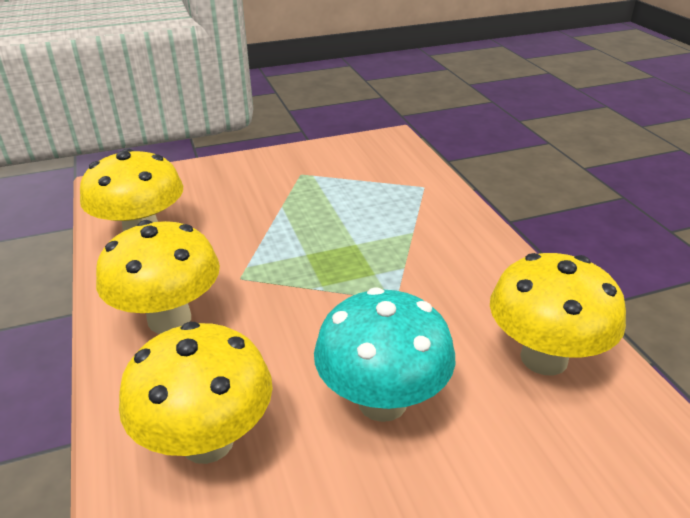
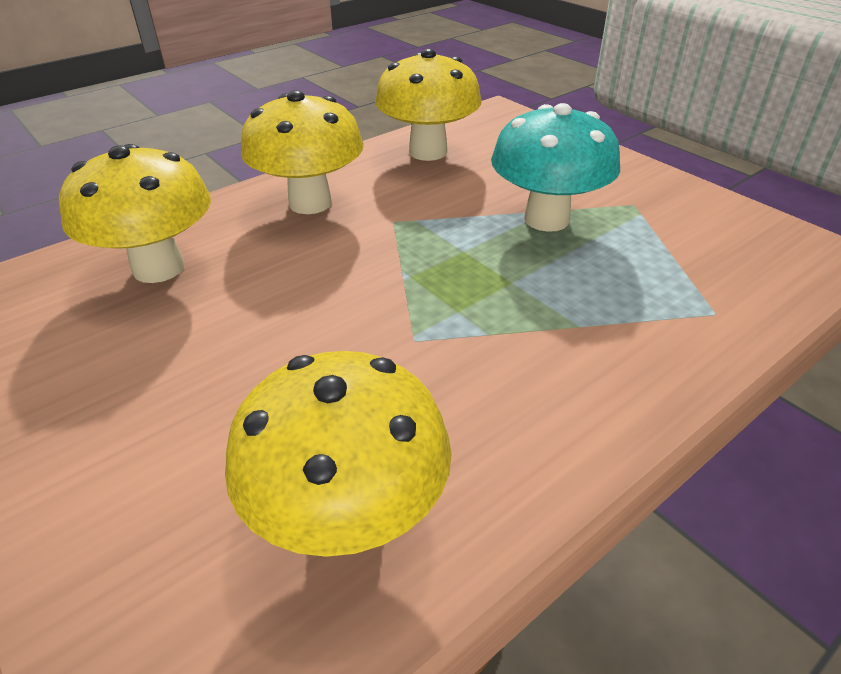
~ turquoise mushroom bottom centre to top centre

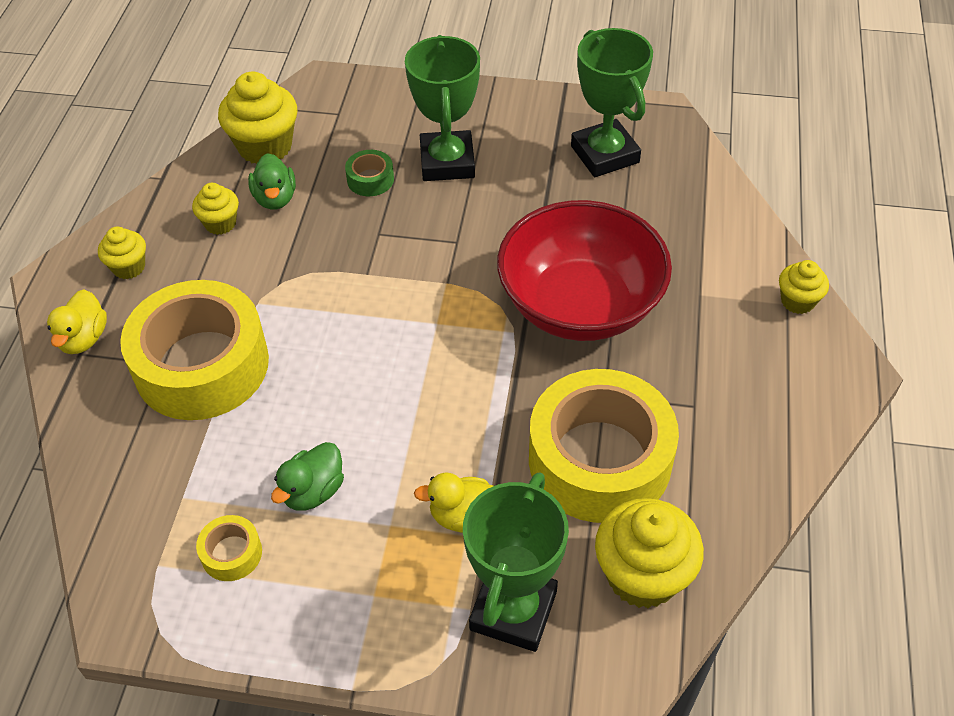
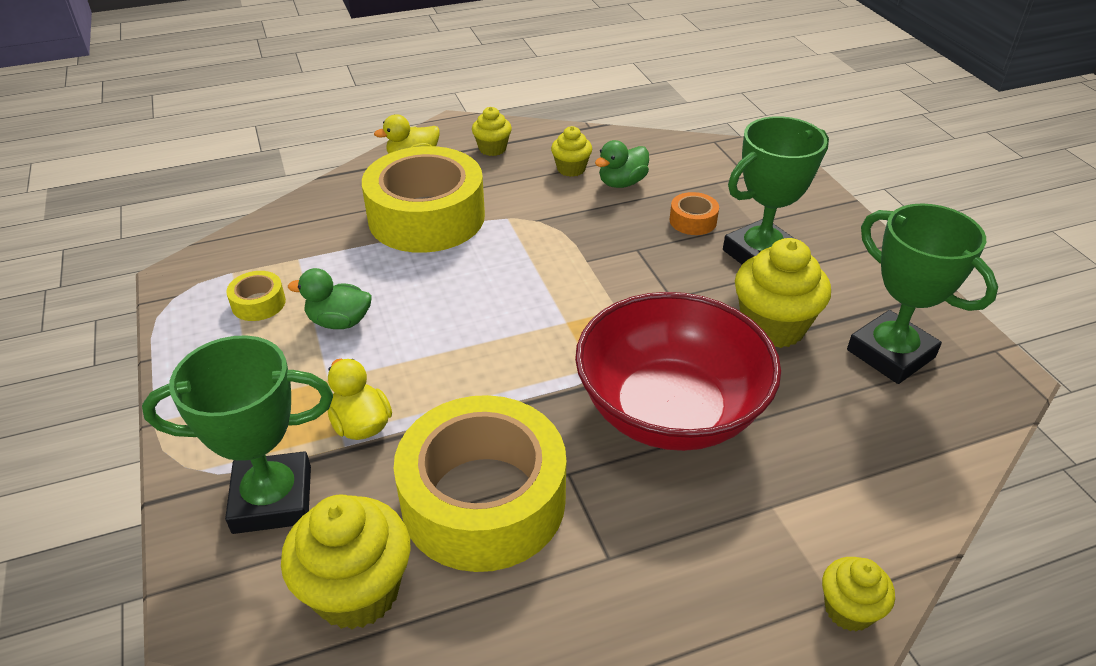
~ green trophy (3rd from left) top centre = middle right 75 degrees counterclockwise
~ yellow cupcake (3rd from left in the first image) top left to yellow cupcake (4th from left) middle right
~ green tape top centre to orange tape top centre

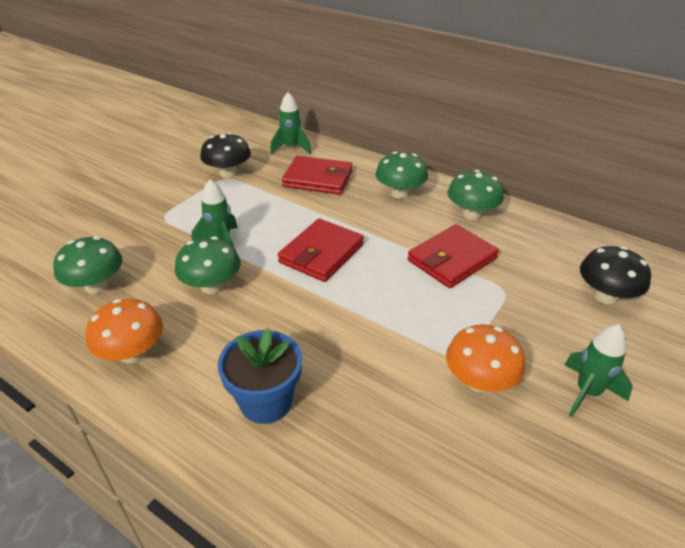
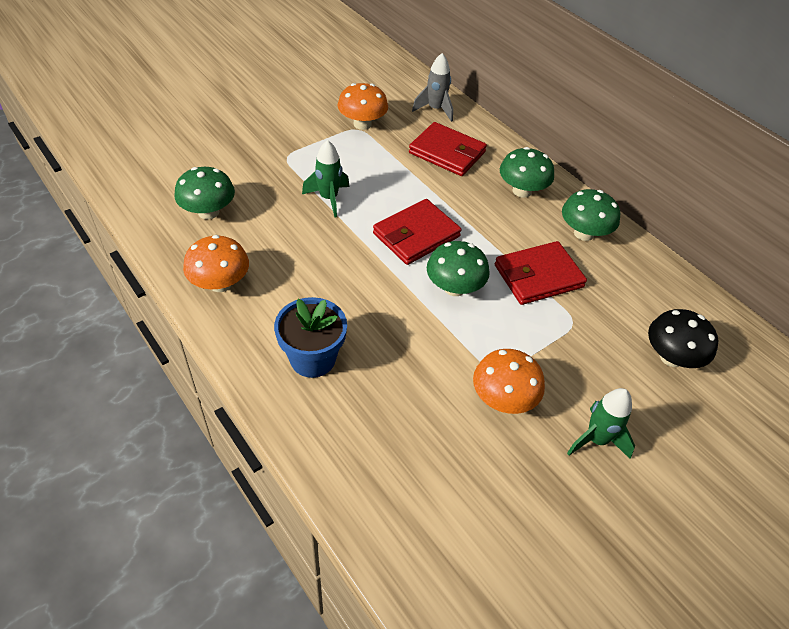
~ green rocket (2nd from left) top centre to grey rocket top centre
~ black mushroom (1st from left) top left to orange mushroom (2nd from left) top centre
~ green mushroom (2nd from left) middle left to centre

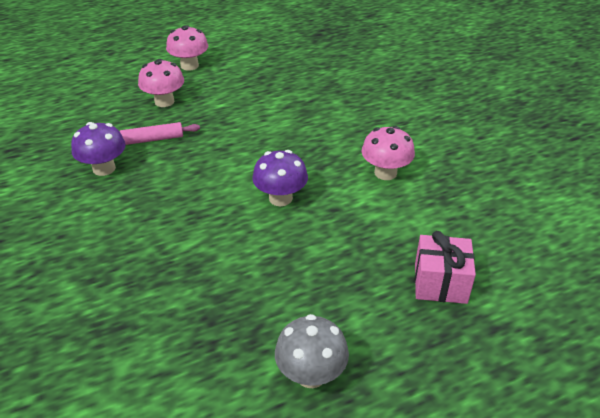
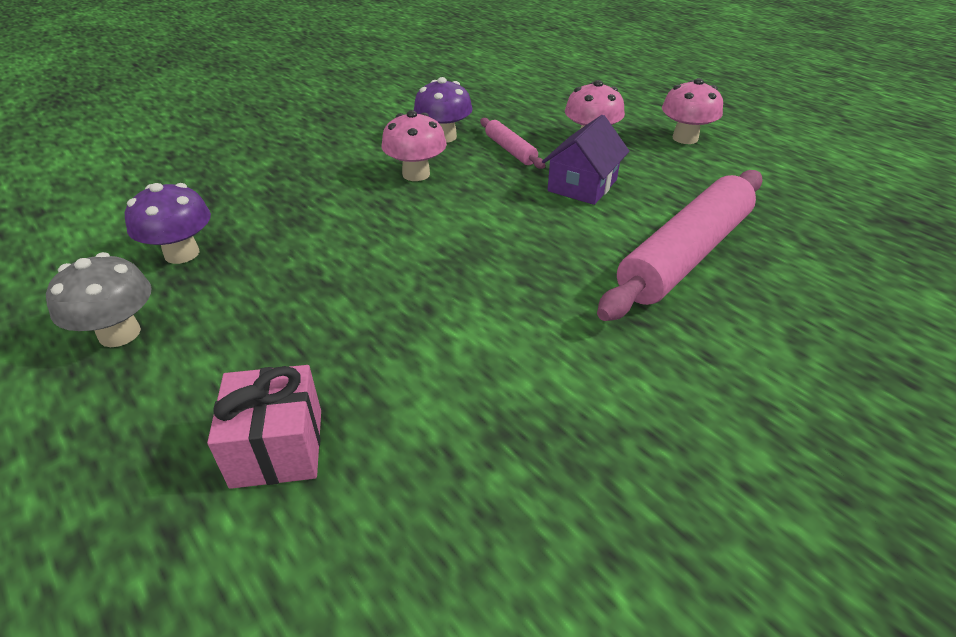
~ pink mushroom (3rd from left in the first image) centre to pink mushroom (1st from left) top centre
~ purple mushroom (2nd from left in the first image) centre to purple mushroom (1st from left) middle left
+ purple house top centre
+ pink rolling pin (2nd from left) middle right

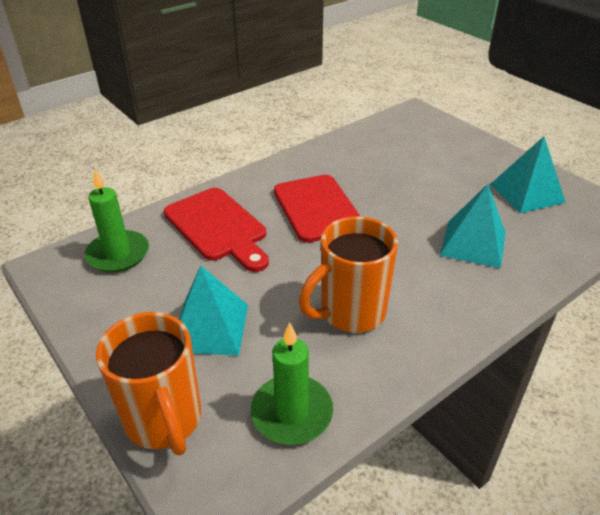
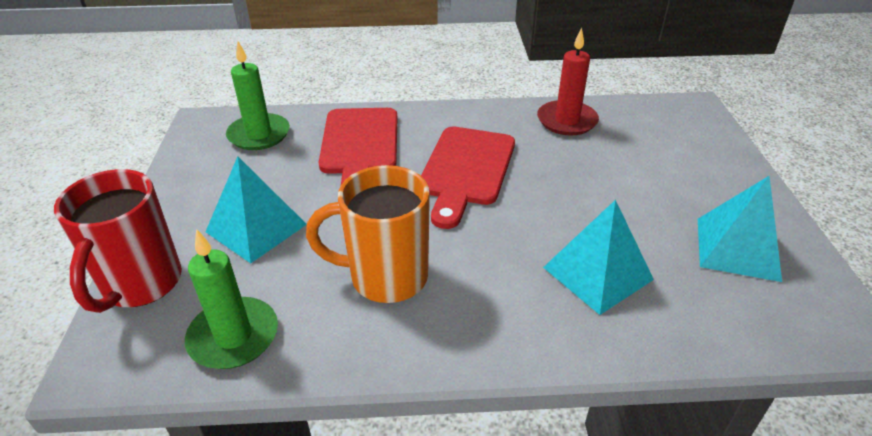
~ orange mug (1st from left) bottom left to red mug middle left
+ red candle top centre

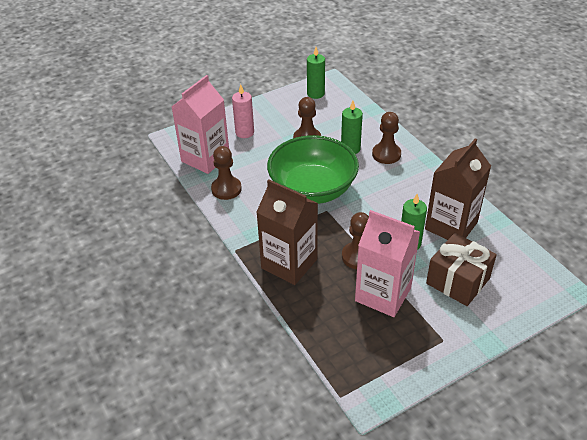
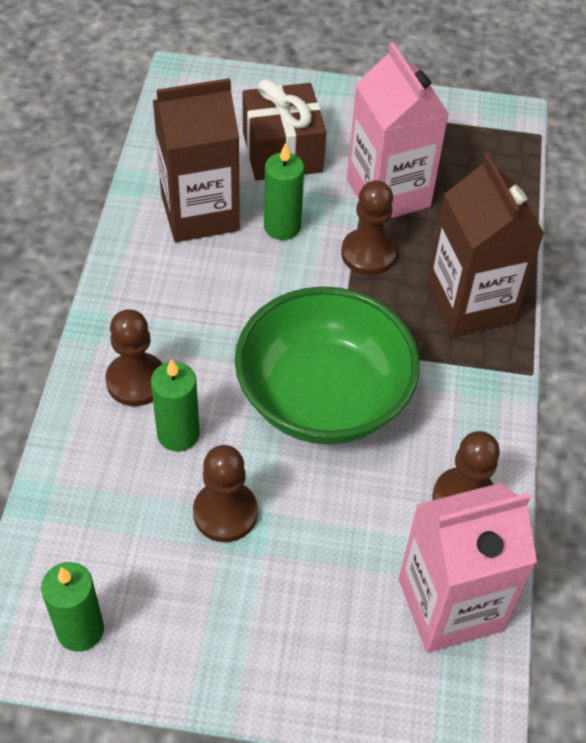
- pink candle top centre

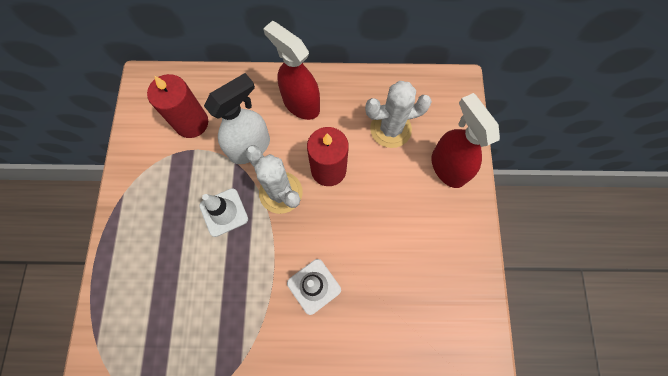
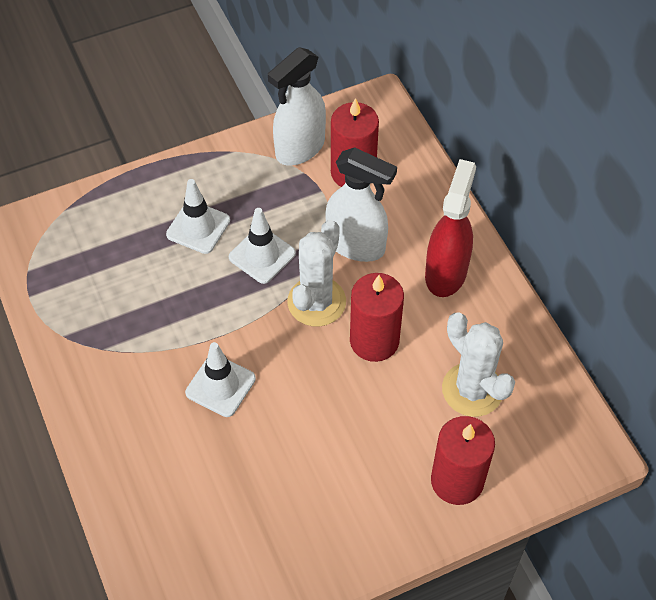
~ red spray bottle (2nd from left) middle right to red candle (3rd from left) bottom right
+ white spray bottle (1st from left) top centre
+ white traffic cone (1st from left) middle left

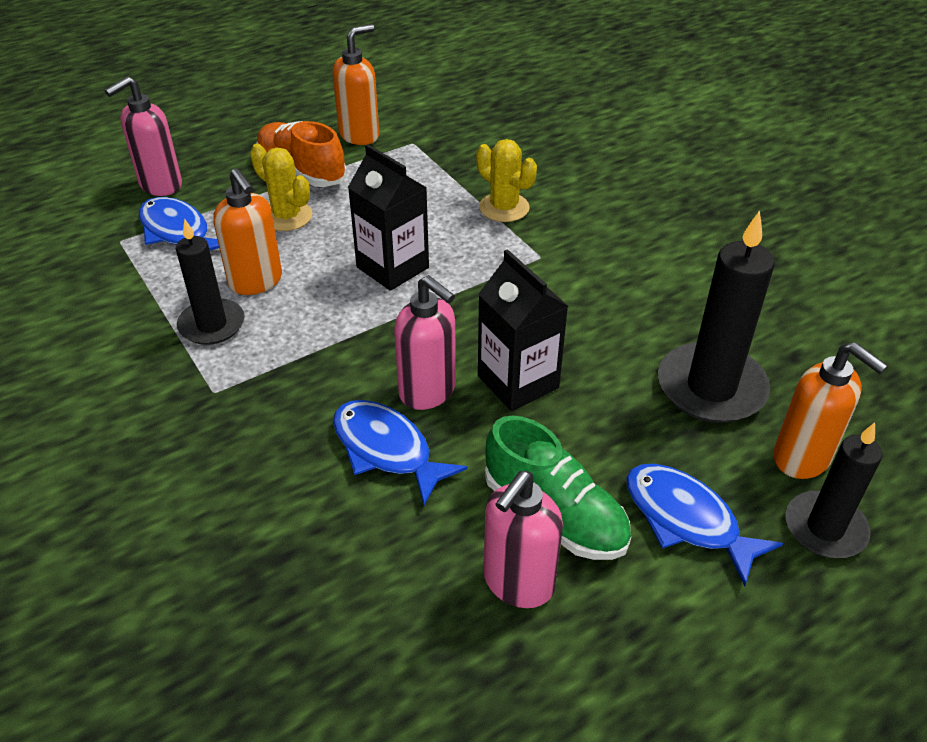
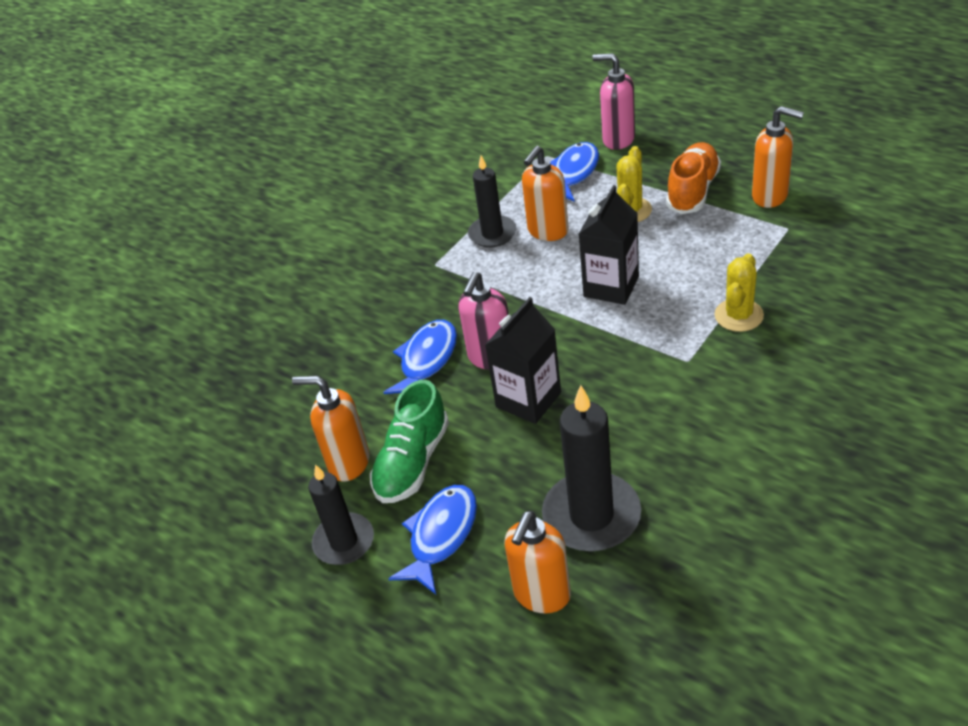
~ black candle (3rd from left in the first image) middle right to black candle (1st from left) bottom centre
~ pink soap dispenser (3rd from left) bottom centre to orange soap dispenser (1st from left) centre

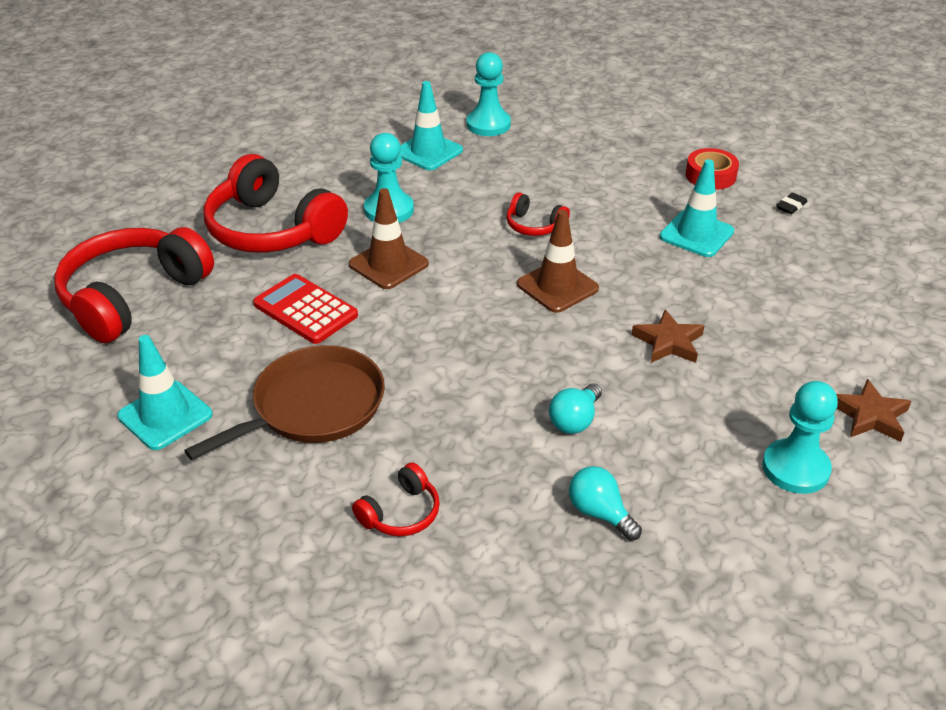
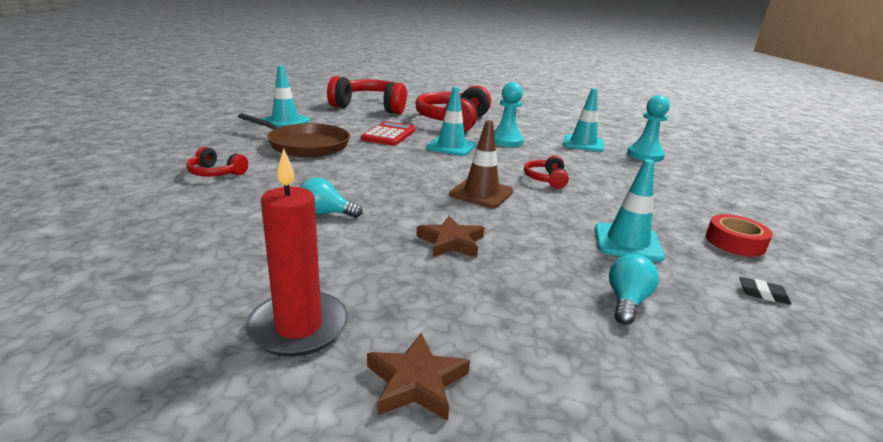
~ brown traffic cone (1st from left) centre to turquoise traffic cone (2nd from left) top centre
~ turquoise pawn (3rd from left) middle right to red candle centre
~ turquoise light bulb (2nd from left) bottom centre to middle right

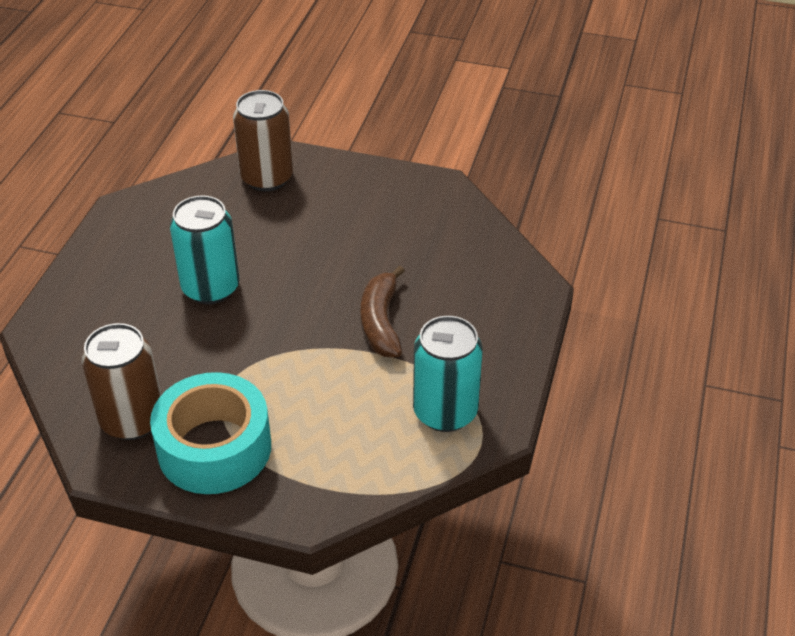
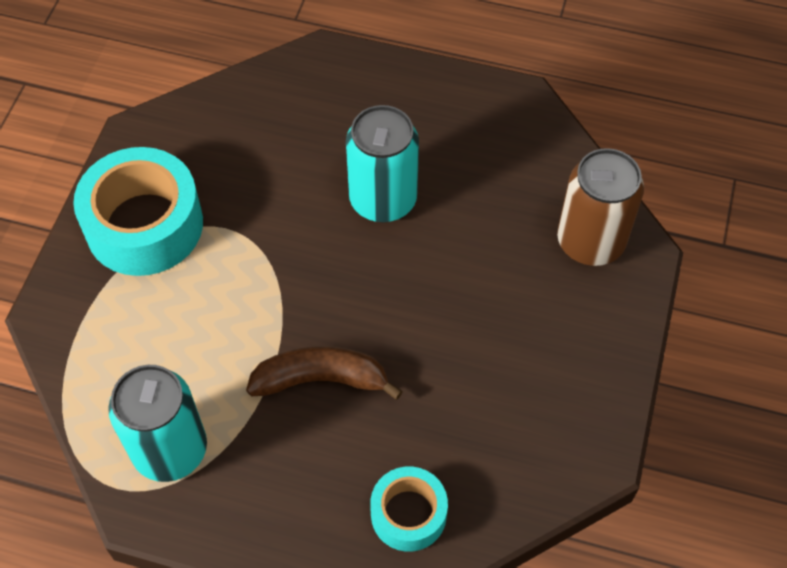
- brown can (1st from left) middle left
+ turquoise tape (2nd from left) bottom centre

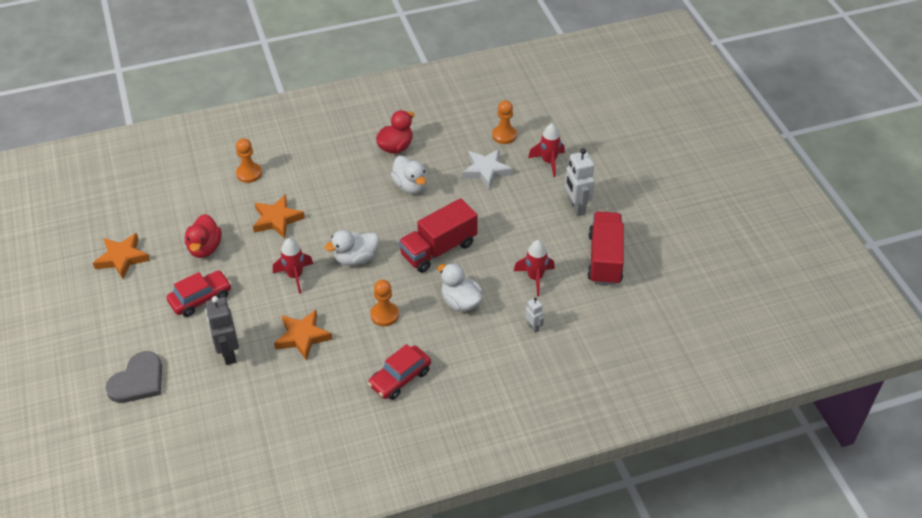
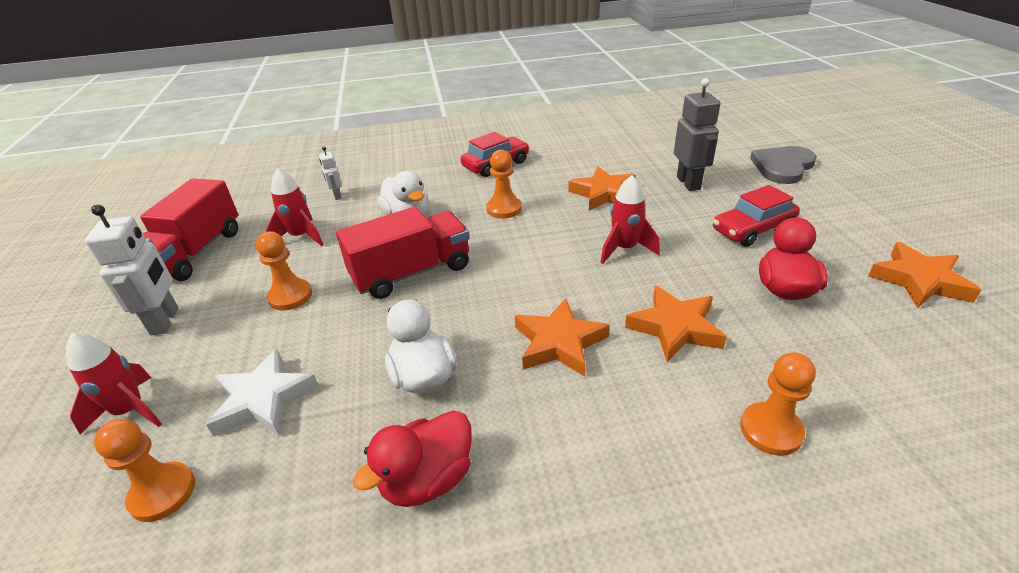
- white duck (1st from left) centre
+ orange pawn (2nd from left) middle left
+ orange star (1st from left) centre

